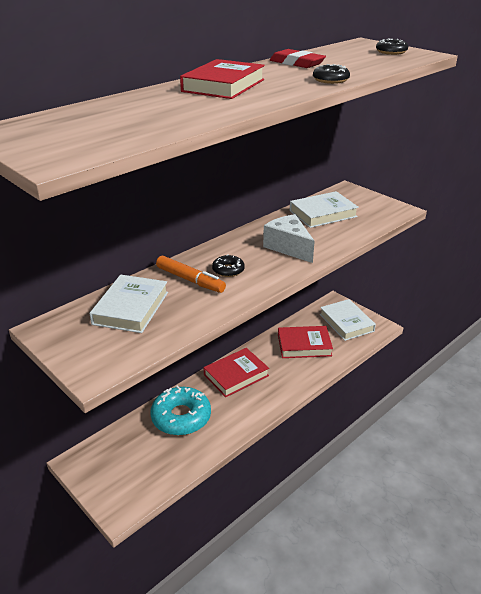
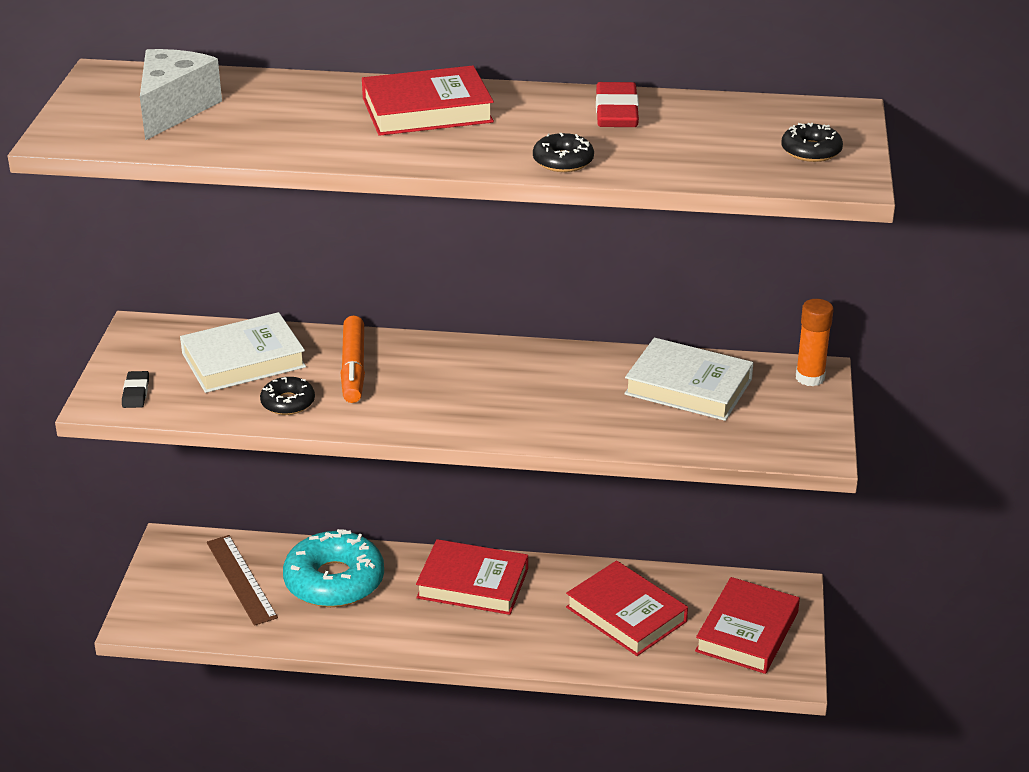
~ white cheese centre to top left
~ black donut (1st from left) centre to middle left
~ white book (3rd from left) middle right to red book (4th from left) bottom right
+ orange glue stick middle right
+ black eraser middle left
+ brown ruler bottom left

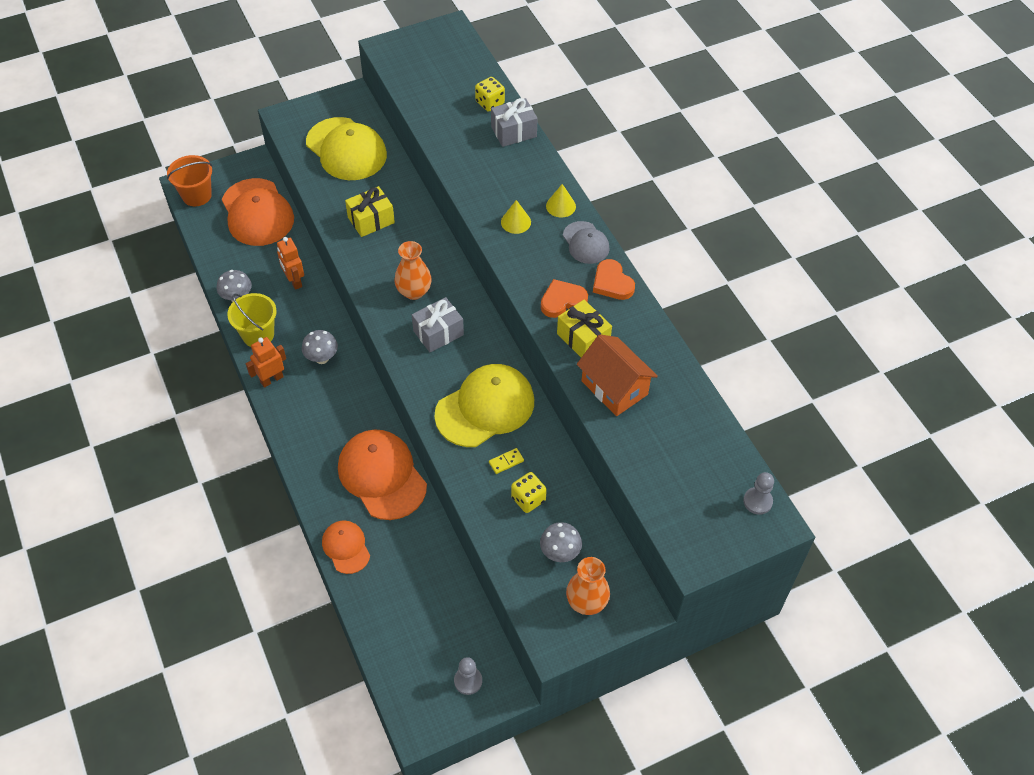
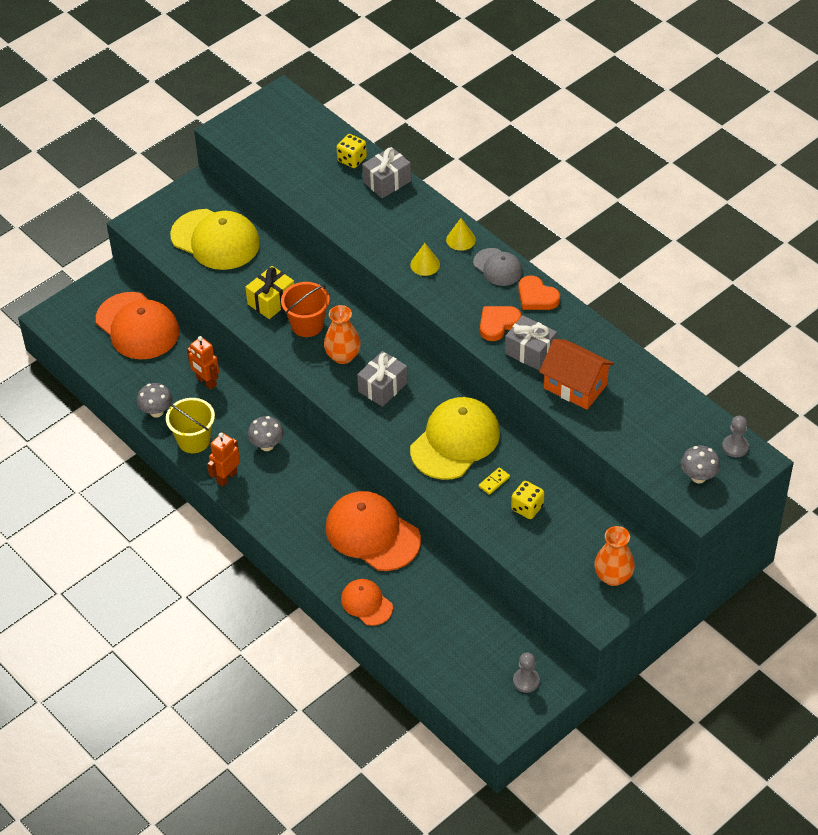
~ orange bucket top left to centre
~ yellow gift (2nd from left) centre to grey gift (3rd from left) centre
~ grey mushroom (3rd from left) bottom centre to middle right

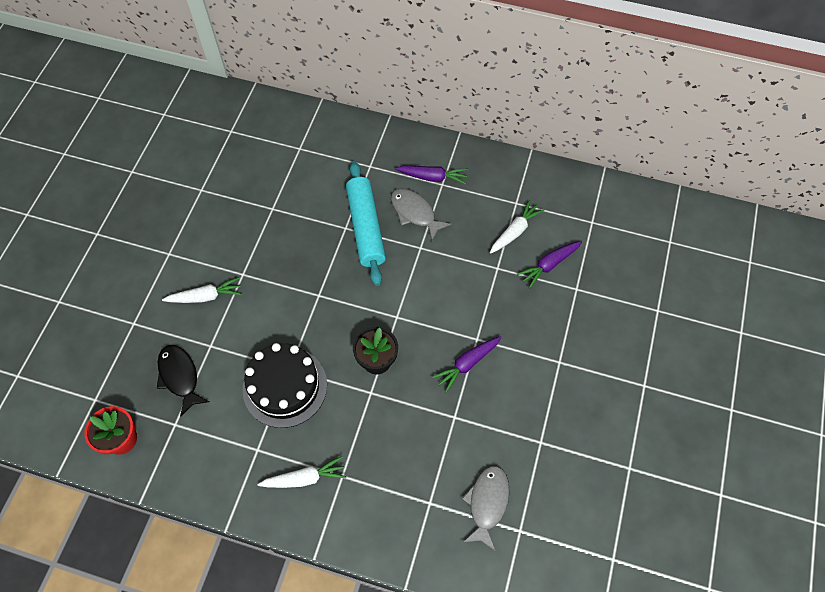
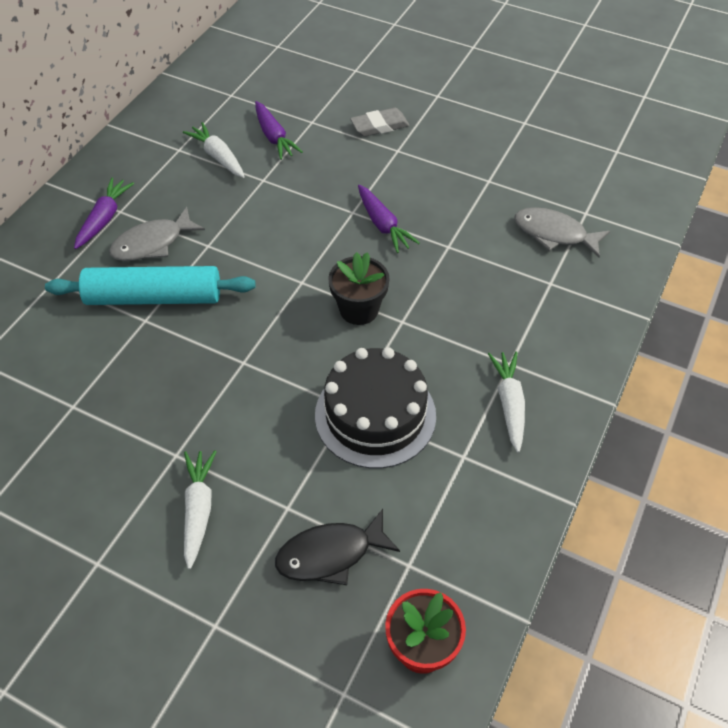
+ grey eraser top centre

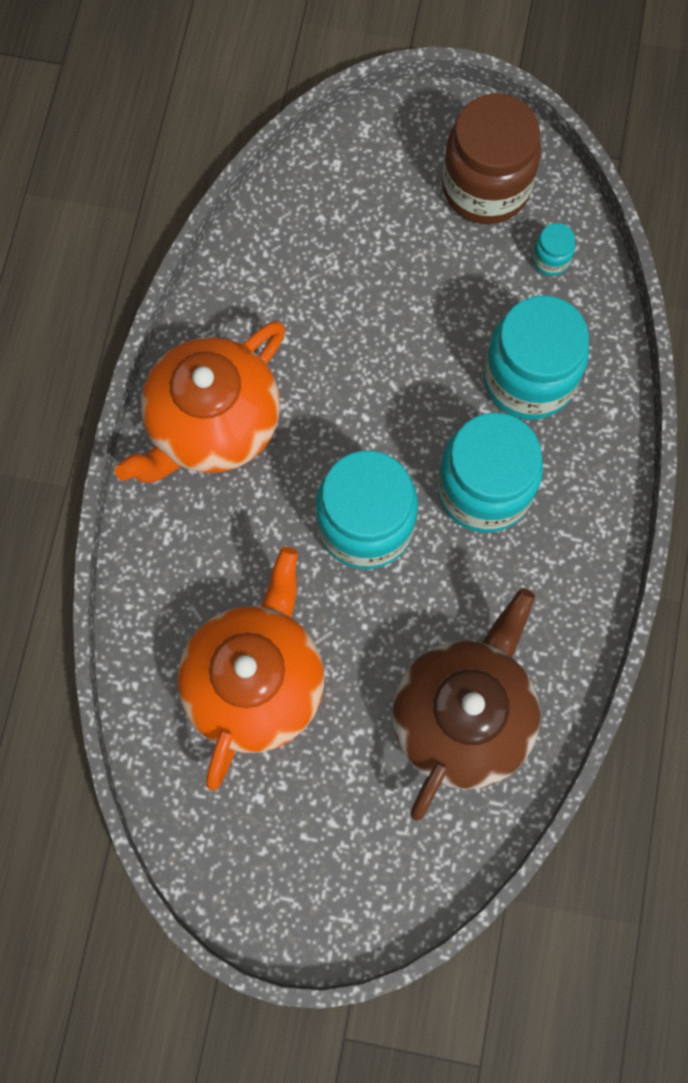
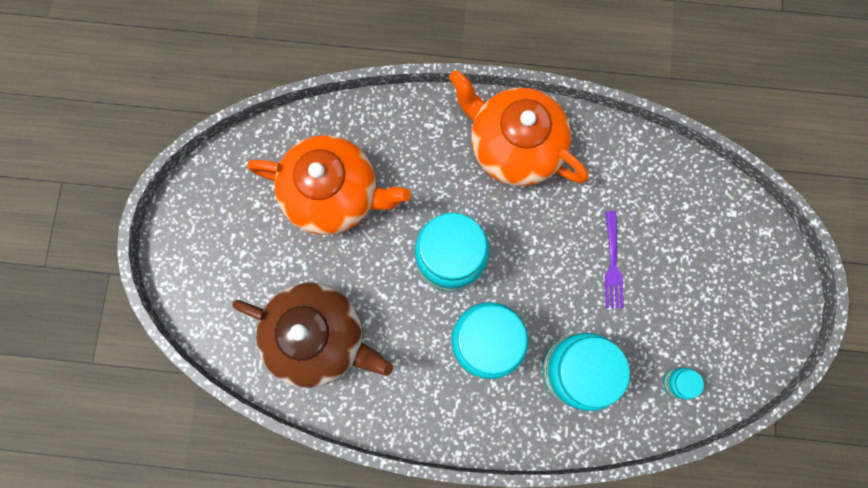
- brown jar top right
+ purple fork middle right

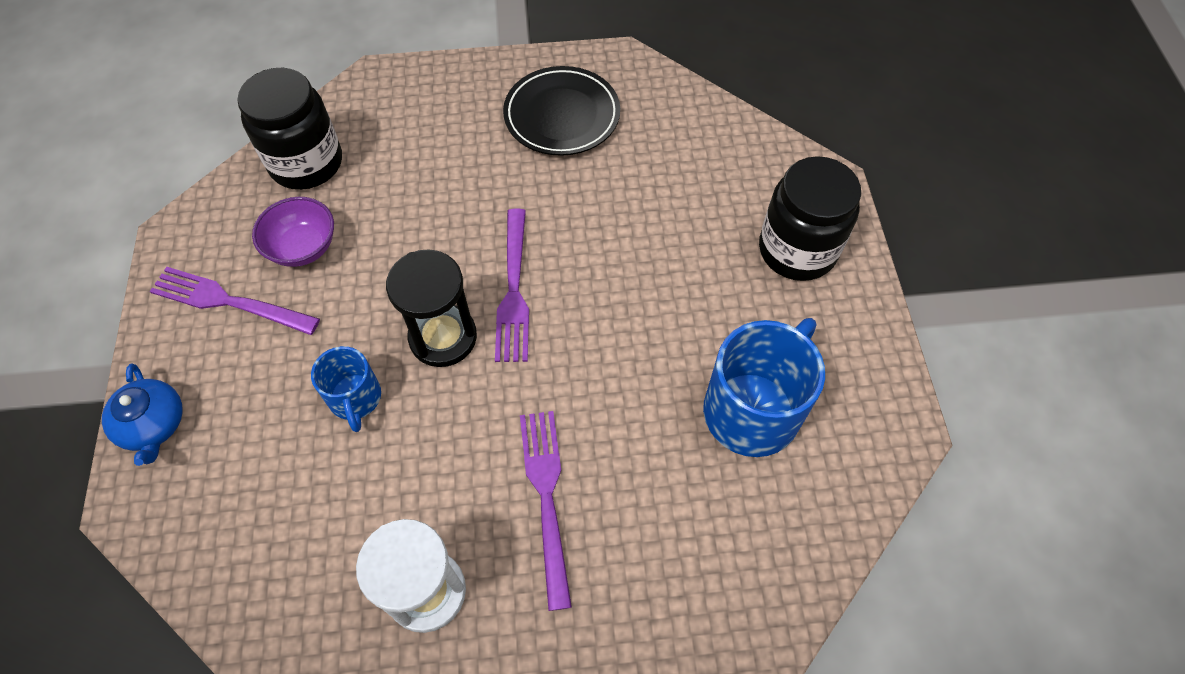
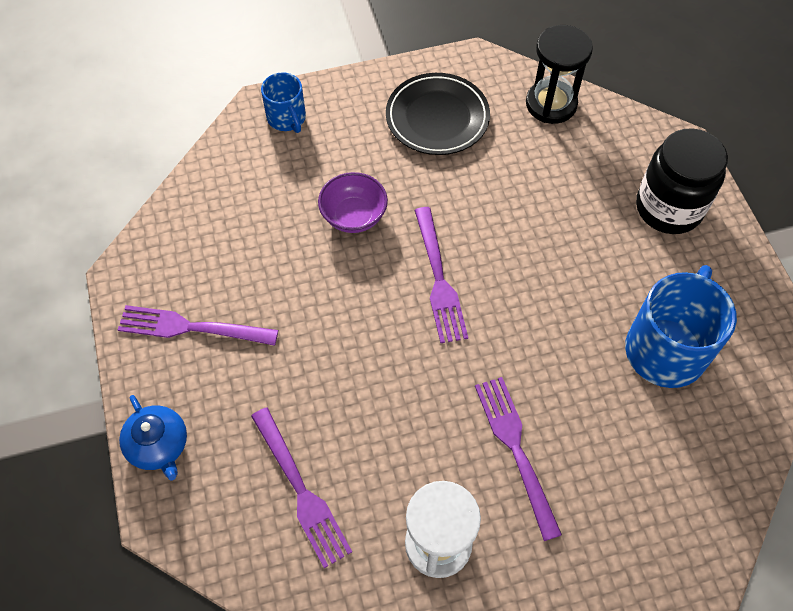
- black jar (1st from left) top left
~ purple bowl middle left to top centre
~ black hourglass centre to top right
~ blue mug (1st from left) middle left to top centre
+ purple fork (2nd from left) bottom centre

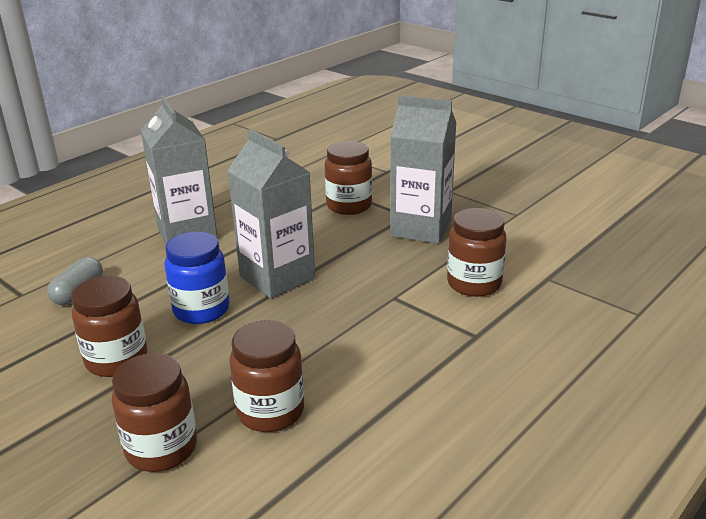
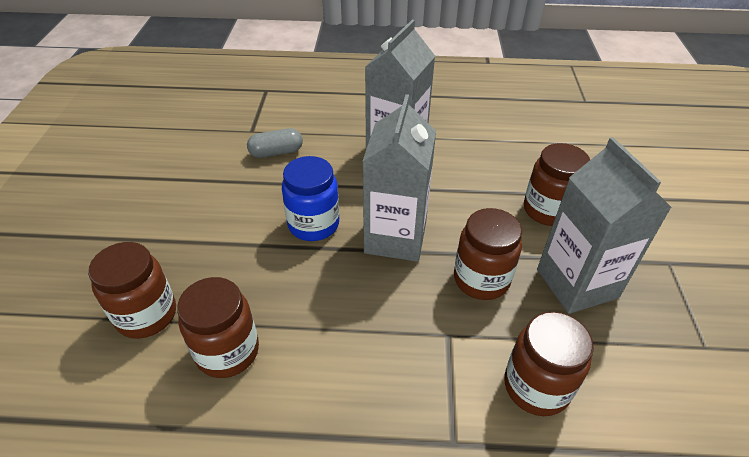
~ brown jar (1st from left in the first image) middle left to brown jar (3rd from left) centre

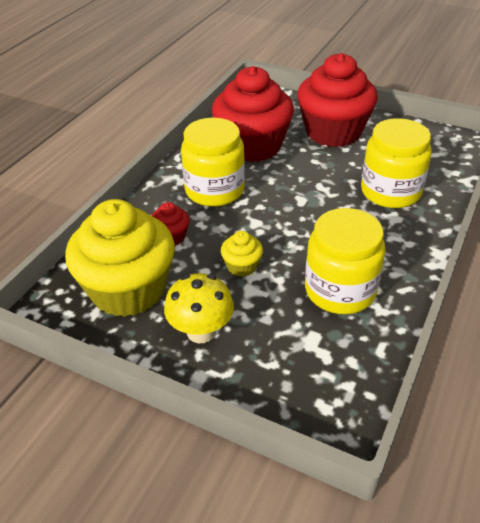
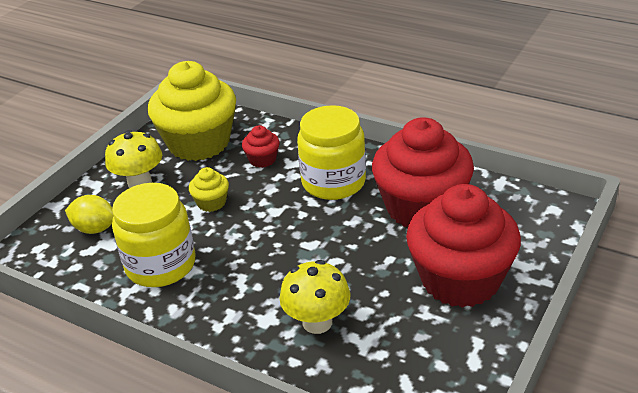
~ yellow jar (3rd from left) top right to yellow mushroom (2nd from left) bottom centre
+ yellow lemon middle left

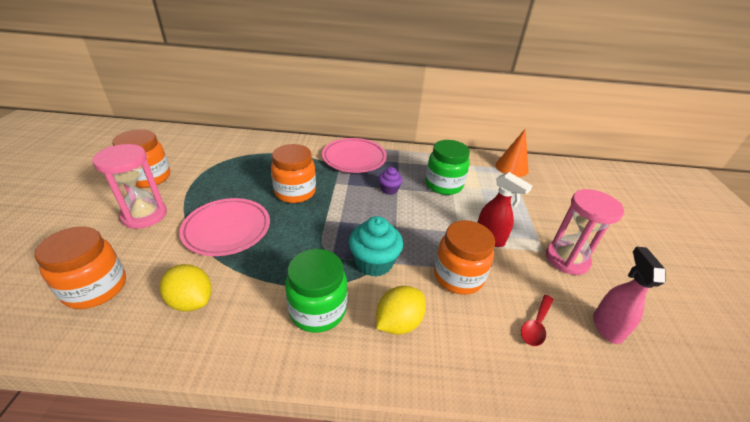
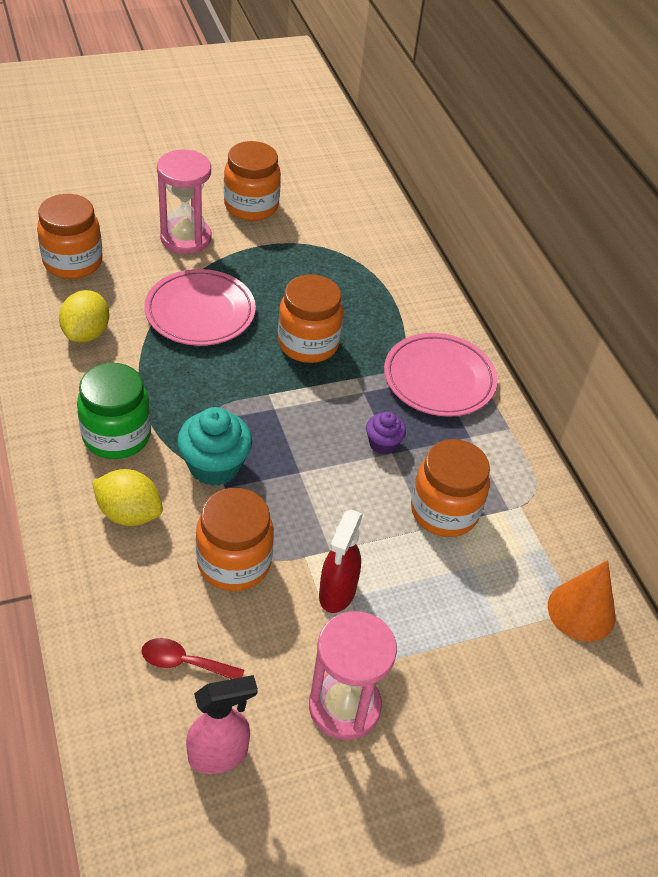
~ green jar (2nd from left) centre to orange jar (5th from left) middle right

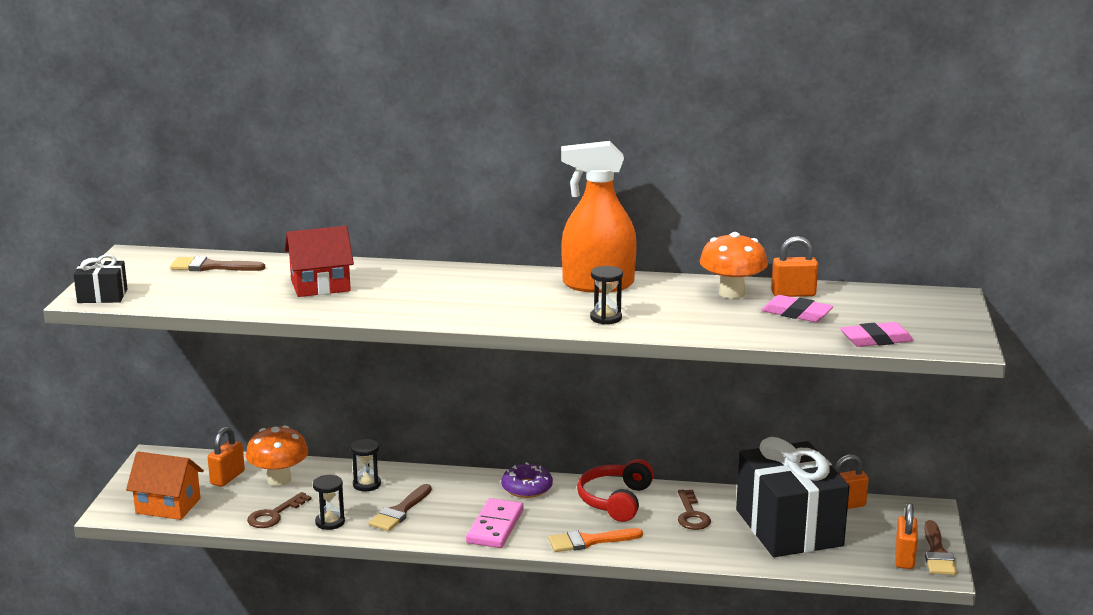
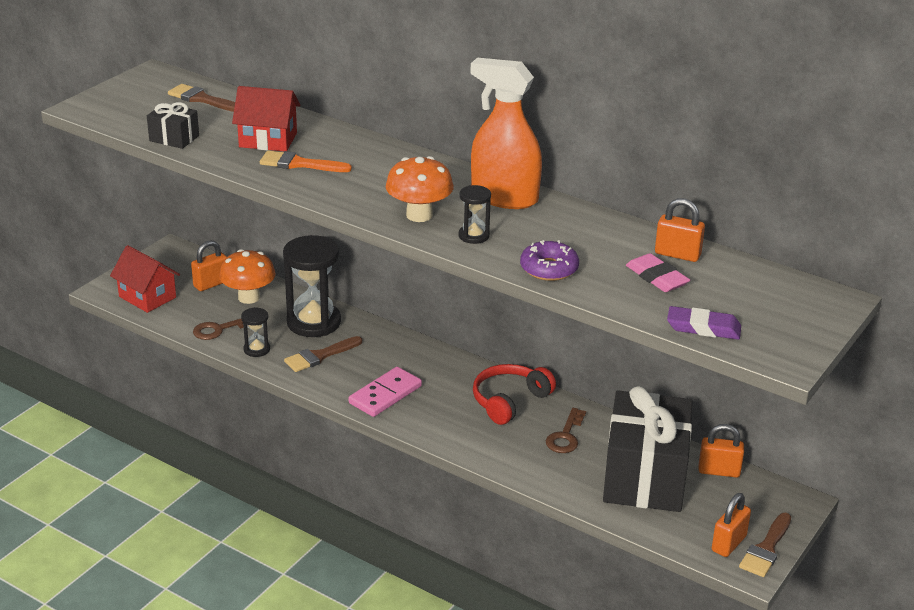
~ orange mushroom (2nd from left) middle right to top centre
~ black gift (1st from left) middle left to top left
~ pink eraser (2nd from left) middle right to purple eraser middle right
~ black hourglass (2nd from left) bottom centre = centre x2.10
~ orange house bottom left to red house (1st from left) middle left
~ purple donut bottom centre to centre
~ orange brush bottom centre to top centre

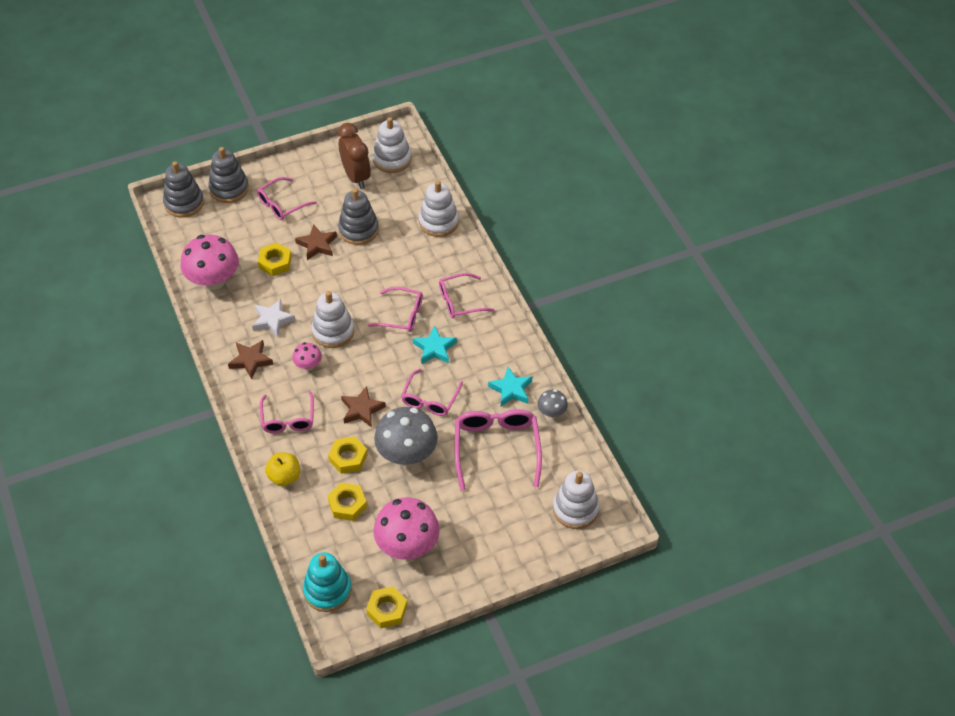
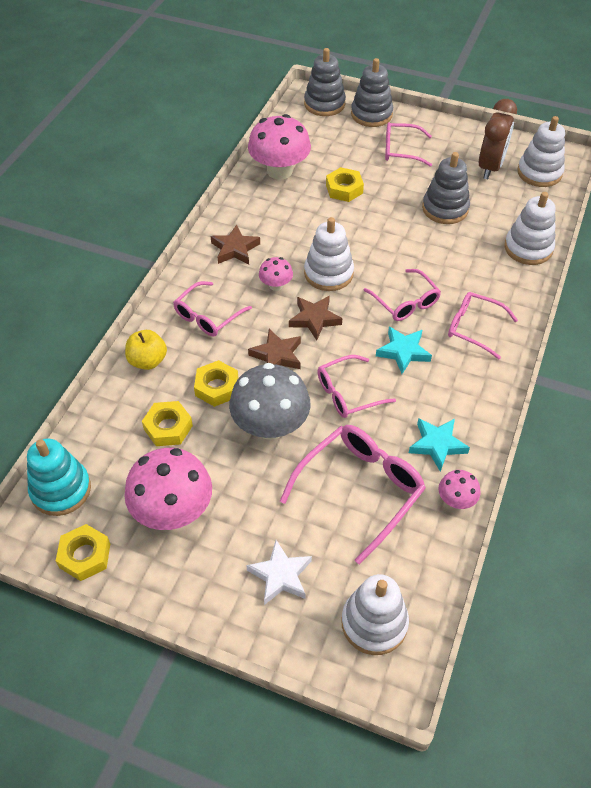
~ brown star (2nd from left in the first image) middle left to brown star (3rd from left) centre
~ white star middle left to bottom centre
~ grey mushroom (2nd from left) centre to pink mushroom (4th from left) middle right

